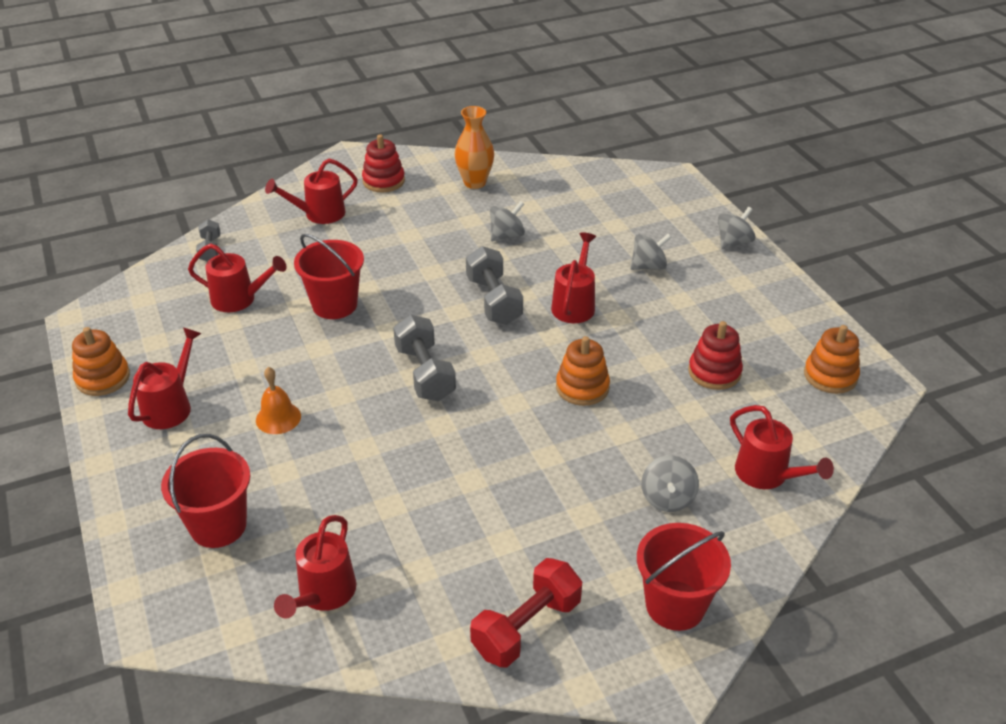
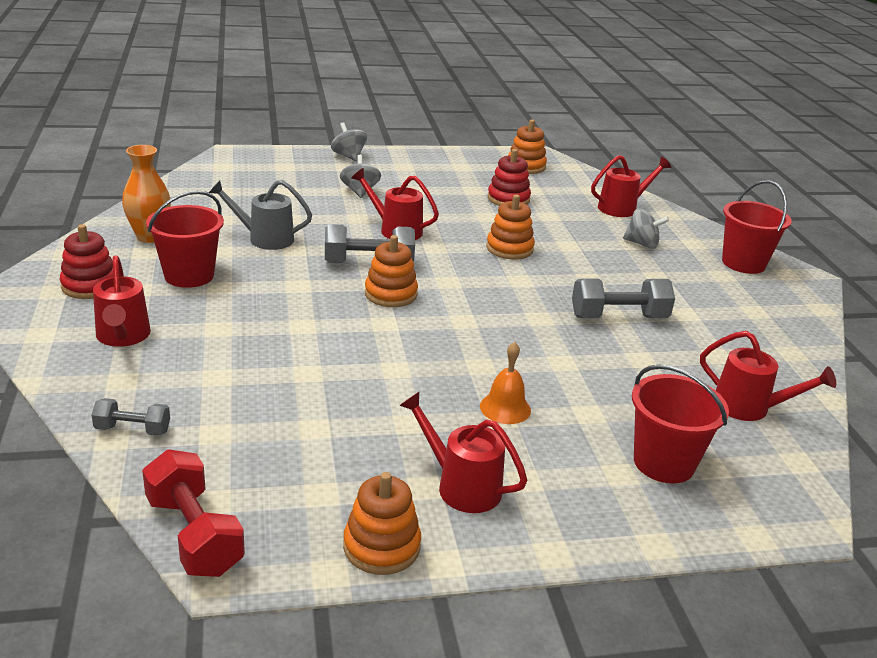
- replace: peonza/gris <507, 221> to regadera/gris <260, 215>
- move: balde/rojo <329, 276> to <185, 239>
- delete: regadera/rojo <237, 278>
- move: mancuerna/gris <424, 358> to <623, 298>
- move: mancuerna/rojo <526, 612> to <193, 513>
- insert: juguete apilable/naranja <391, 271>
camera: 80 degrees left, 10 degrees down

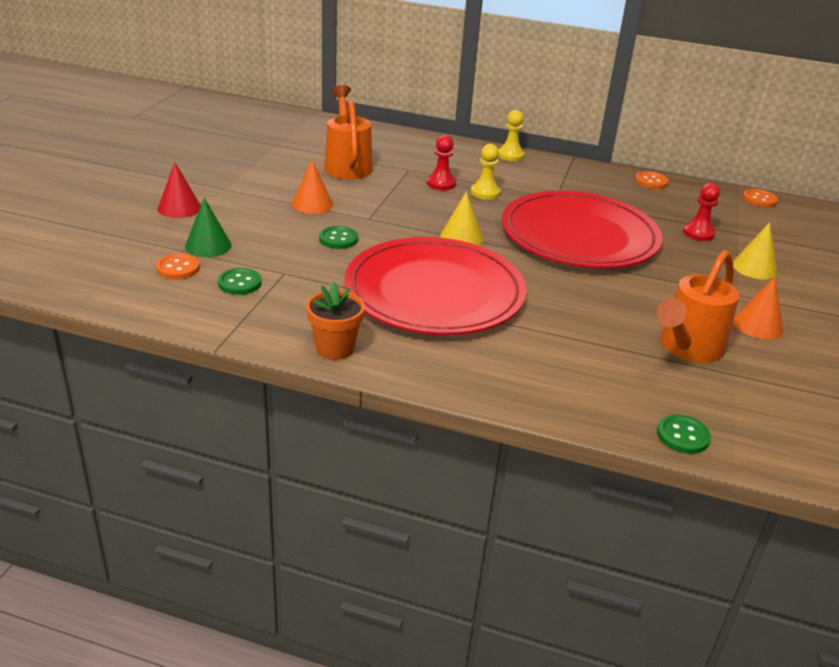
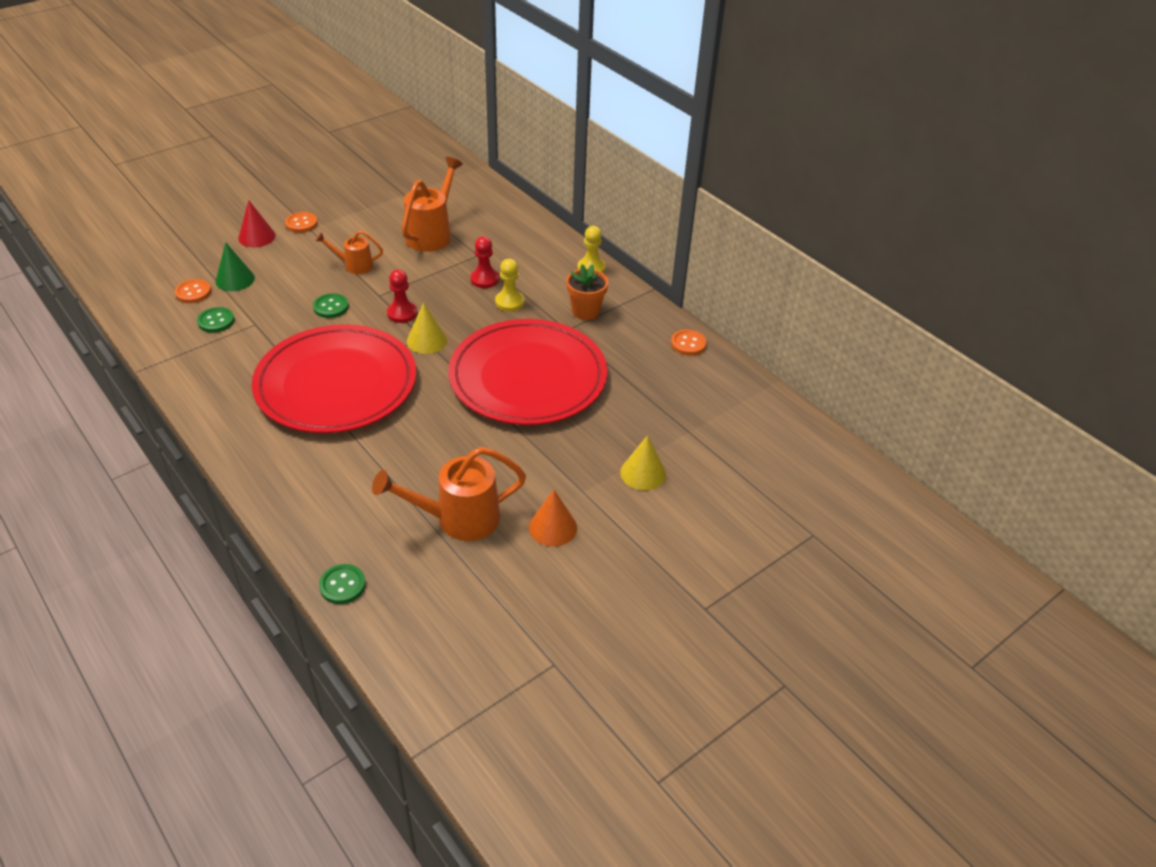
- replace: cono/naranja <312, 187> to regadera/naranja <349, 252>
- move: peón/rojo <701, 212> to <402, 296>
- move: botón/naranja <760, 198> to <301, 222>
- move: maceta/naranja <335, 321> to <587, 292>
camera: 35 degrees right, 10 degrees up

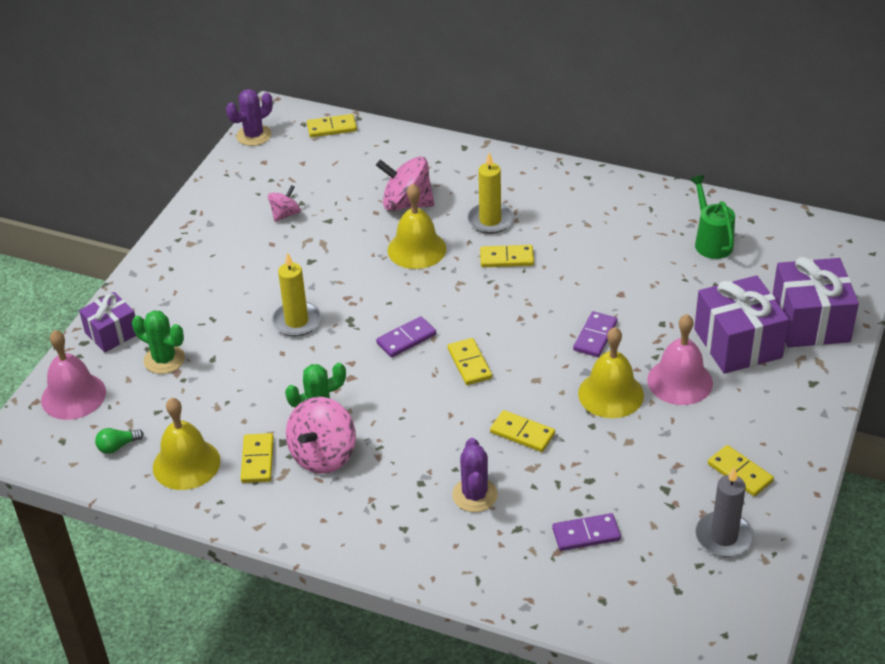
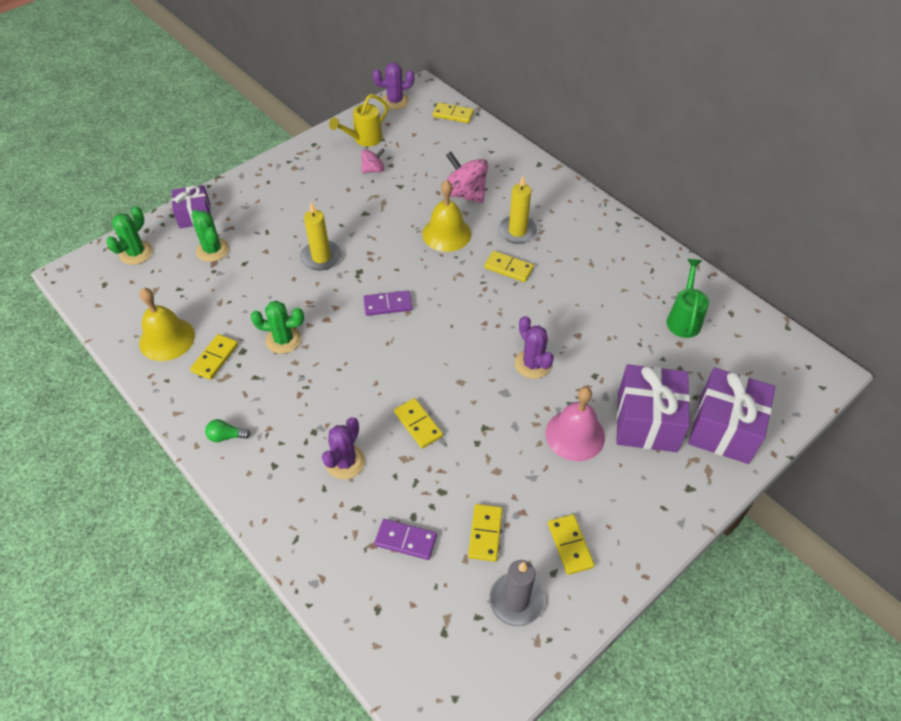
- replace: ficha de dominó/morado <595, 334> to cactus/morado <534, 347>
- delete: campana/amarillo <611, 372>
- replace: campana/rosa <73, 375> to cactus/verde <129, 235>
- move: ficha de dominó/amarillo <470, 361> to <485, 533>
- delete: peonza/rosa <321, 435>
- move: bombilla/verde <119, 441> to <228, 430>
- insert: regadera/amarillo <358, 120>
camera: 25 degrees right, 10 degrees up

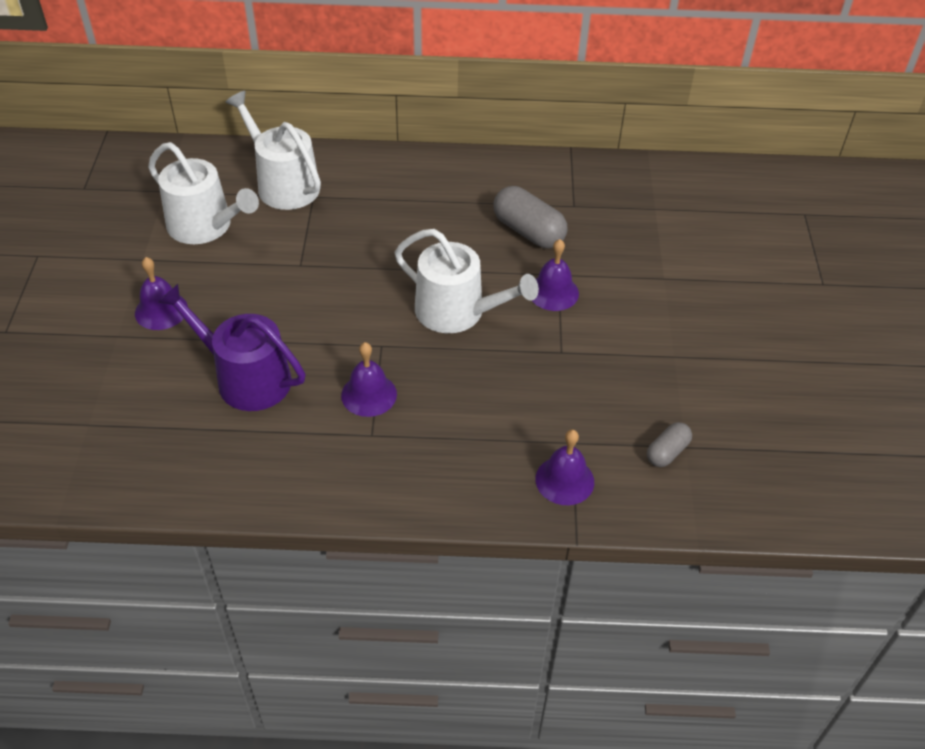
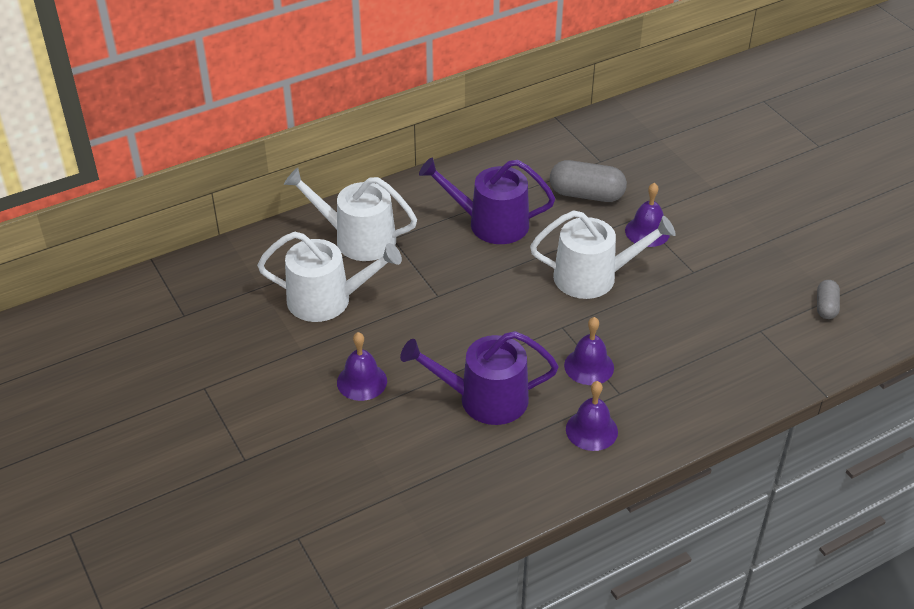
- move: campana/morado <564, 467> to <592, 416>
- insert: regadera/morado <487, 201>
camera: 30 degrees left, 5 degrees down

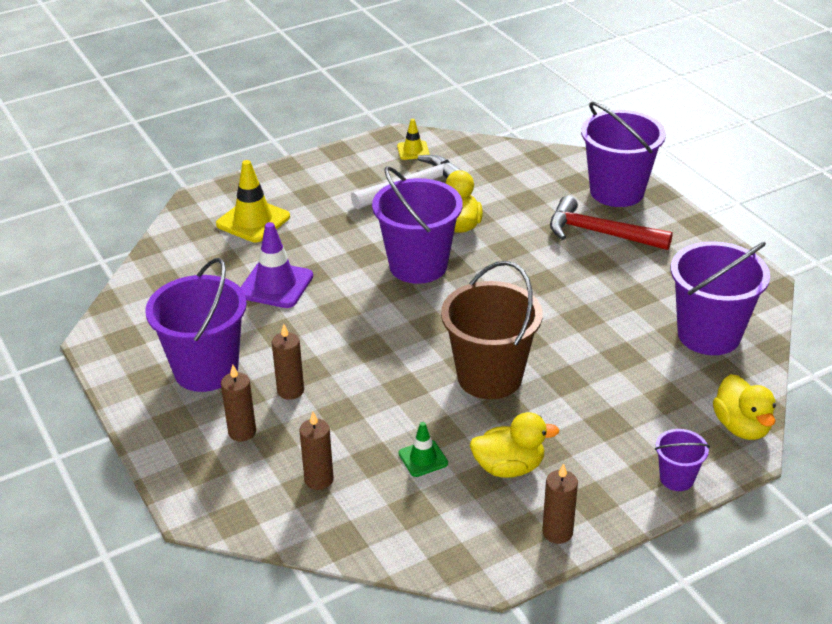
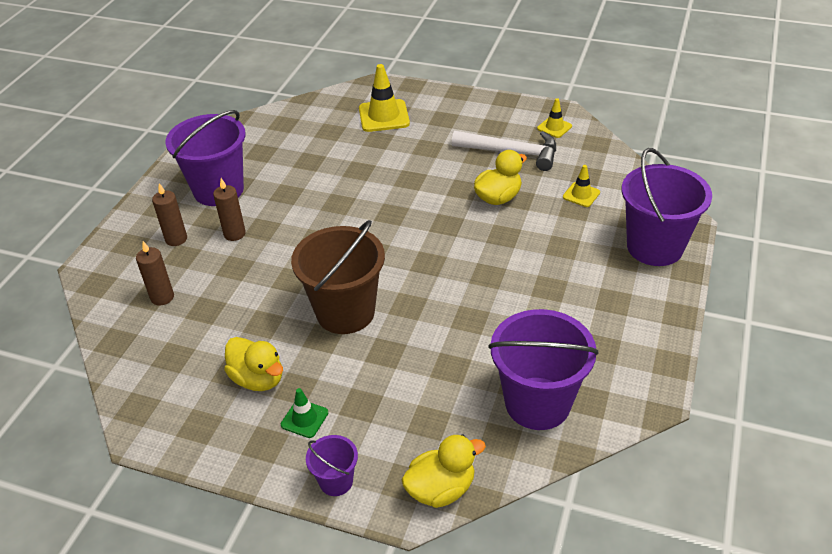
- delete: balde/morado <417, 225>
- delete: martillo/rojo <611, 223>
- delete: cono de tráfico/morado <276, 265>
- rotate: pato/amarillo <744, 407> = <444, 471> 150 degrees counterclockwise
- move: cono de tráfico/verde <423, 449> to <304, 413>
- delete: vela/marrón <560, 503>
- insert: cono de tráfico/amarillo <581, 186>
camera: 50 degrees right, 5 degrees up

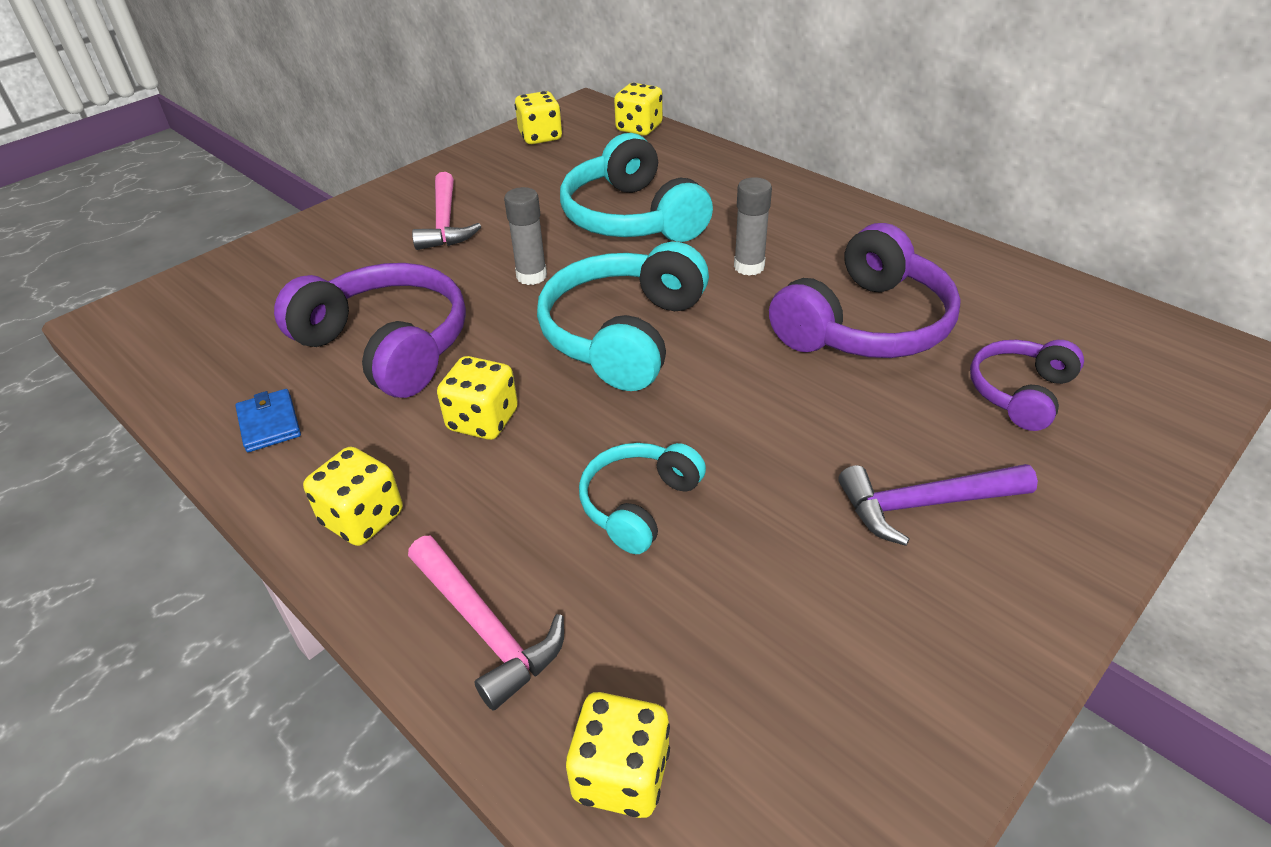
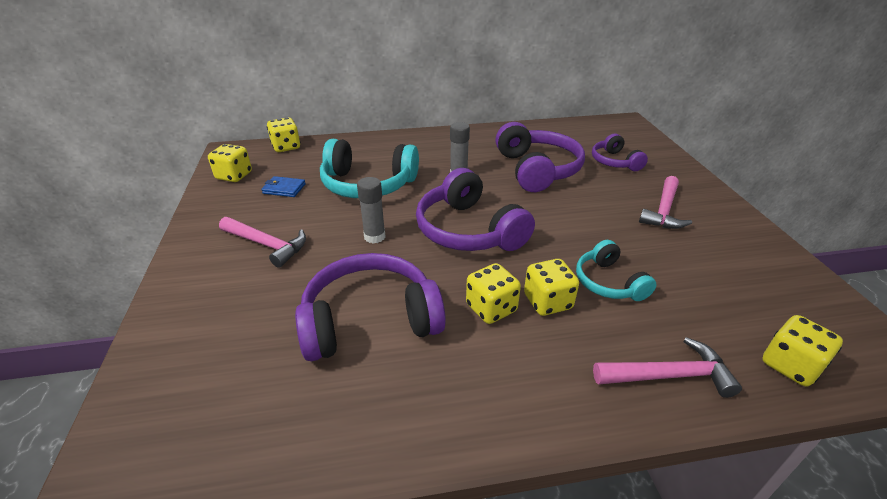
- recolor: auriculares/turquesa <623, 316> to auriculares/morado <475, 209>
- move: cartera/azul <268, 420> to <283, 186>
- move: dado/amarillo <353, 496> to <551, 287>
- recolor: martillo/morado <938, 505> to martillo/rosa <665, 202>
camera: 55 degrees left, 5 degrees down

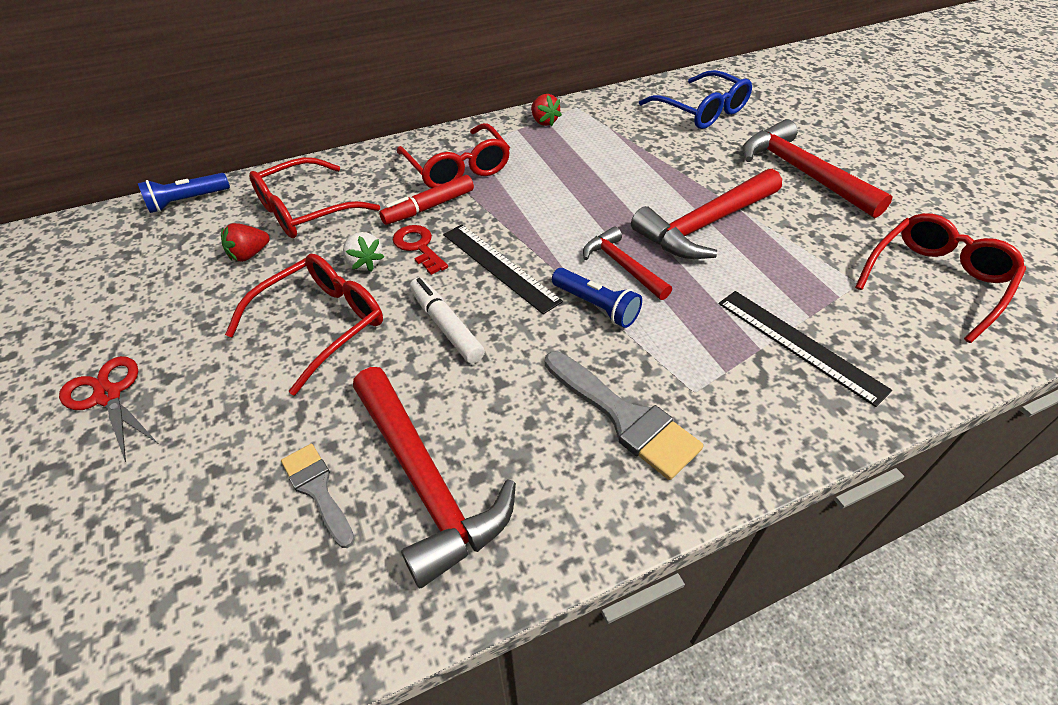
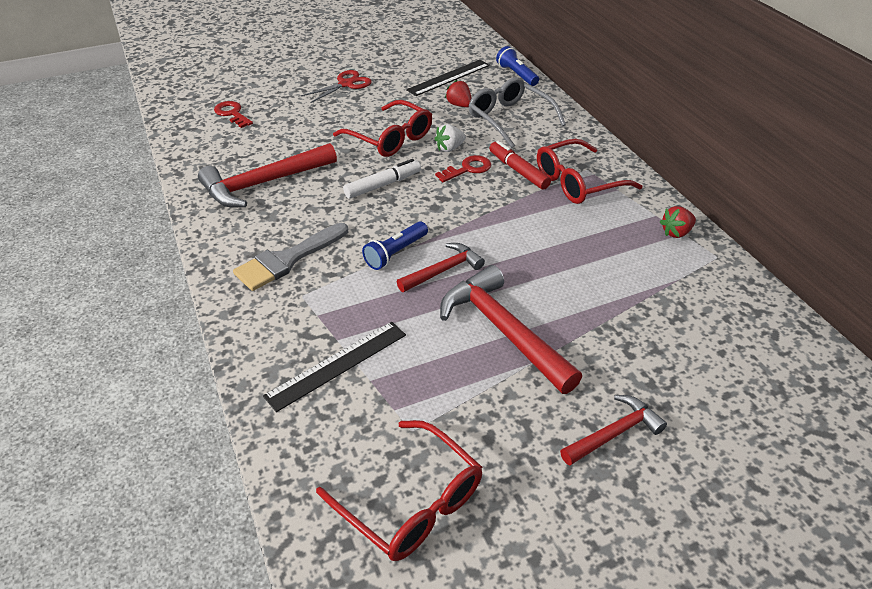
- delete: gafas/azul <695, 99>
- resize: martillo/rojo <818, 168> = <613, 430> x0.58
- recolor: gafas/rojo <314, 197> to gafas/gris <517, 112>
- move: regla/negro <503, 269> to <448, 78>
- delete: pincel/gris <318, 496>
- insert: llave/rojo <233, 114>
camera: 90 degrees right, 5 degrees down

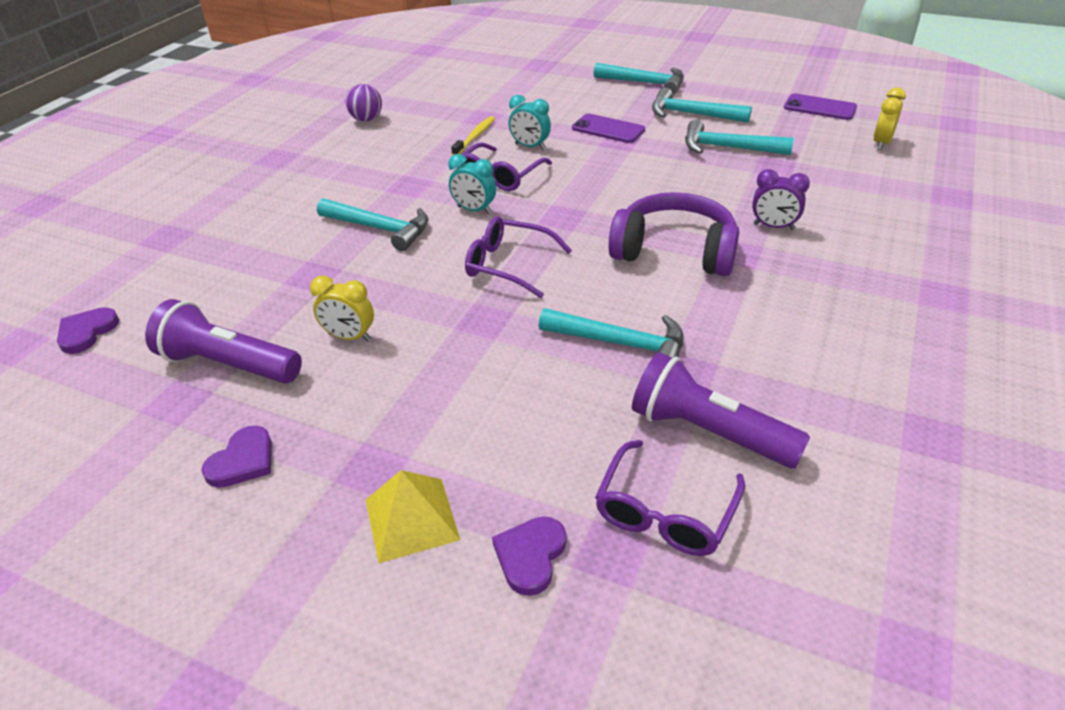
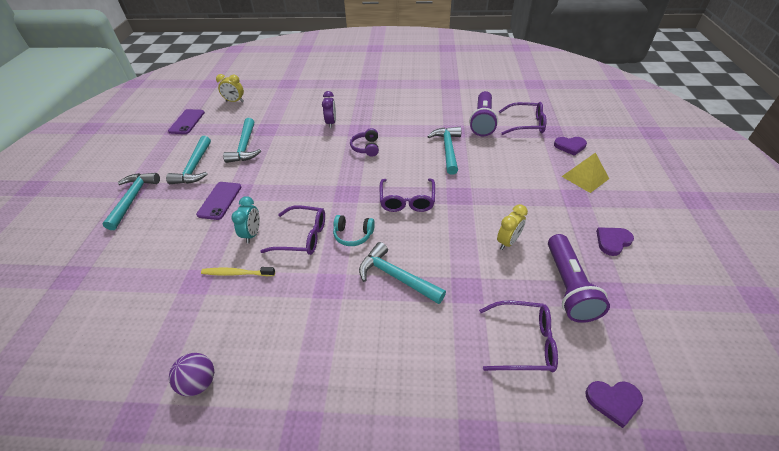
- replace: despertador/turquesa <472, 184> to auriculares/turquesa <354, 230>
- resize: auriculares/morado <673, 234> = <364, 142> x0.51
- rotate: martillo/turquesa <373, 224> = <402, 273> 60 degrees counterclockwise
- rotate: despertador/amarillo <342, 308> = <512, 227> 45 degrees clockwise
- rotate: corazón/morado <237, 457> = <615, 241> 45 degrees counterclockwise
- insert: gafas/morado <518, 336>
camera: 110 degrees left, 5 degrees up

